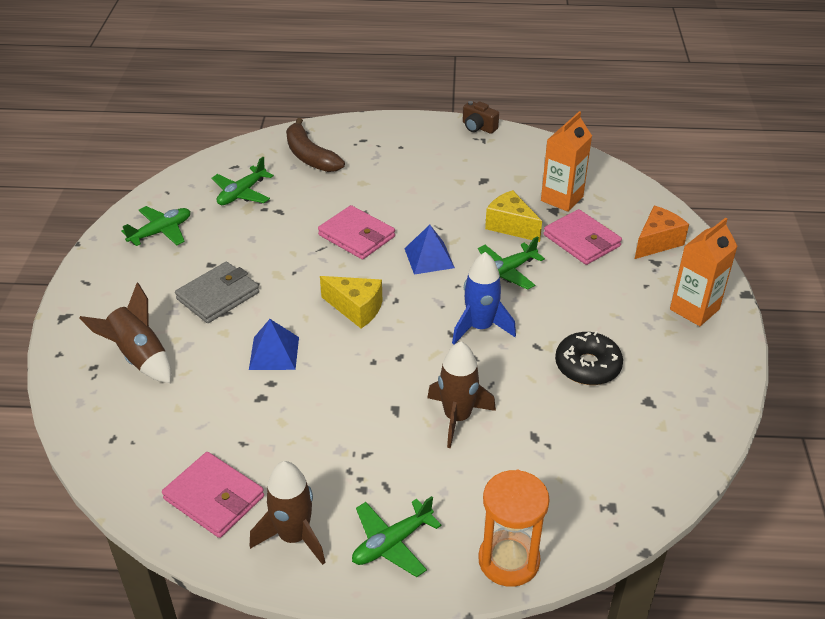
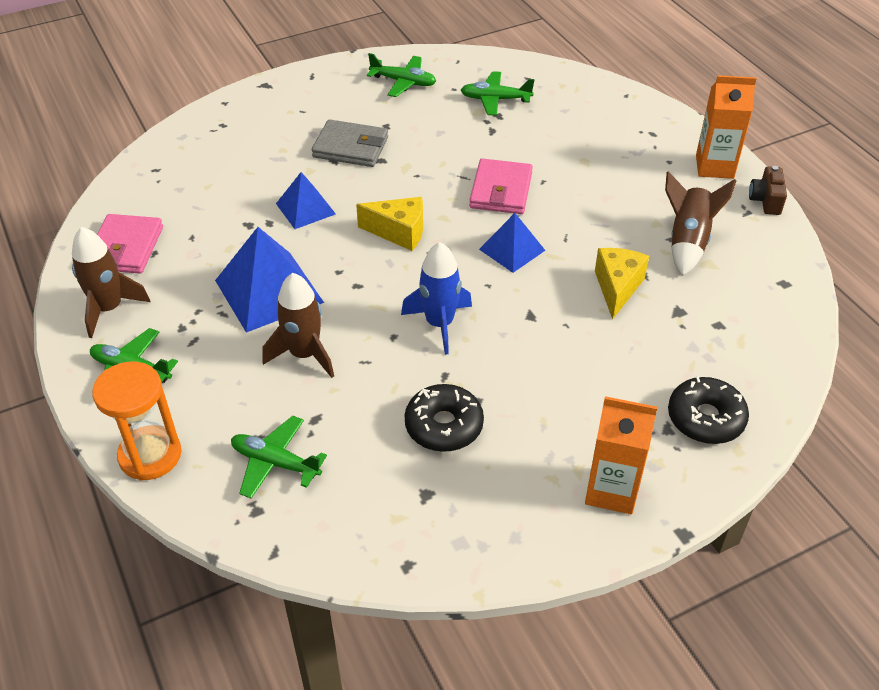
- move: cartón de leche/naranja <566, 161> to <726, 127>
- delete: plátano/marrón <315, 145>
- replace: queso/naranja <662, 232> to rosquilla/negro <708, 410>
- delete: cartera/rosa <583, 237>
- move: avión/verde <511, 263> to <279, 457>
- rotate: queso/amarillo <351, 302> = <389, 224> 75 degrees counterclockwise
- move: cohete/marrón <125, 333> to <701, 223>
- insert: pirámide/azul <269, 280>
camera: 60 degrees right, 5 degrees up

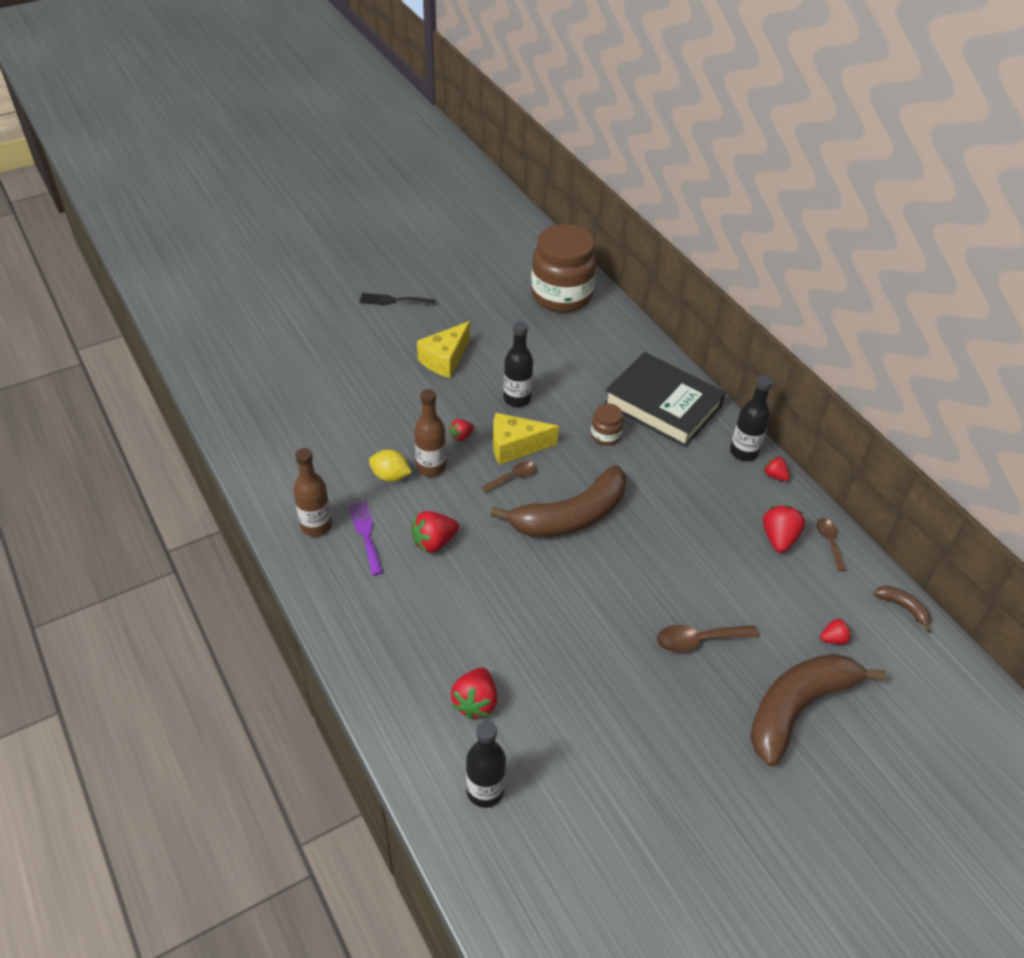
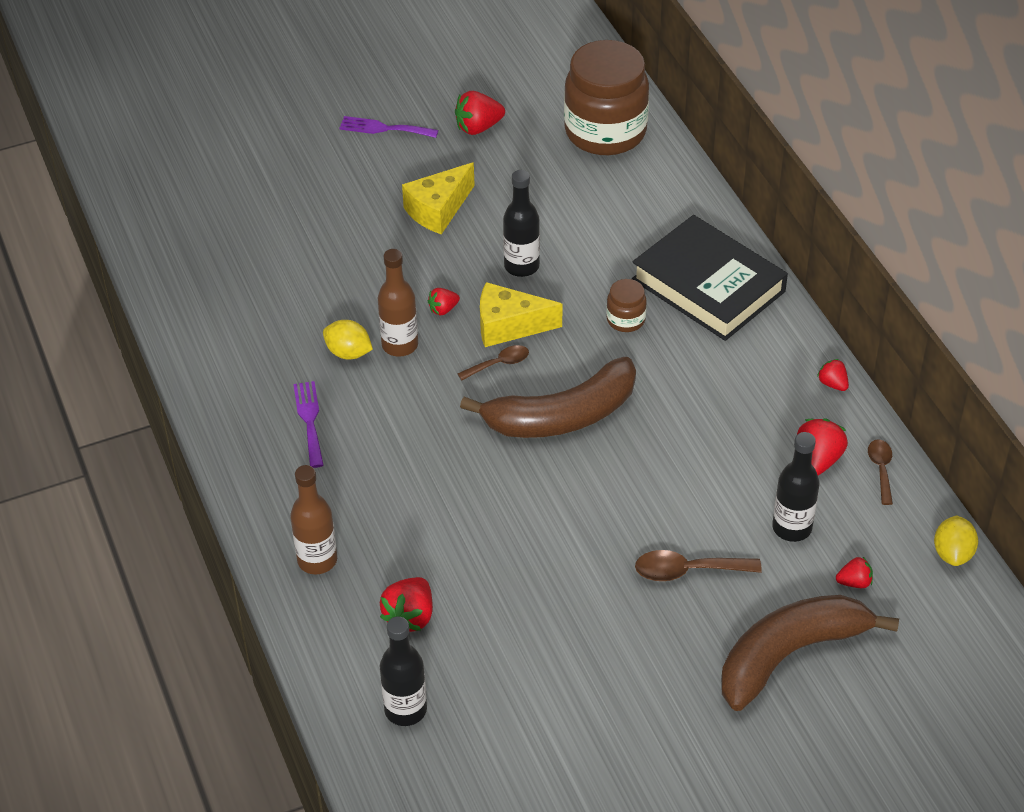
- recolor: tenedor/negro <397, 299> to tenedor/morado <388, 127>
- move: botella/negro <751, 418> to <796, 487>
- move: botella/marrón <312, 492> to <313, 519>
- move: fresa/rojo <435, 532> to <480, 113>
- replace: plátano/marrón <902, 609> to limón/amarillo <956, 541>
camera: 10 degrees right, 0 degrees up

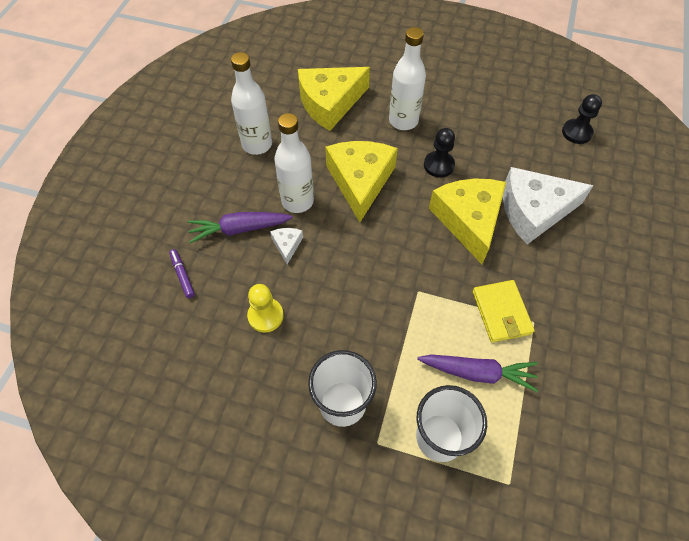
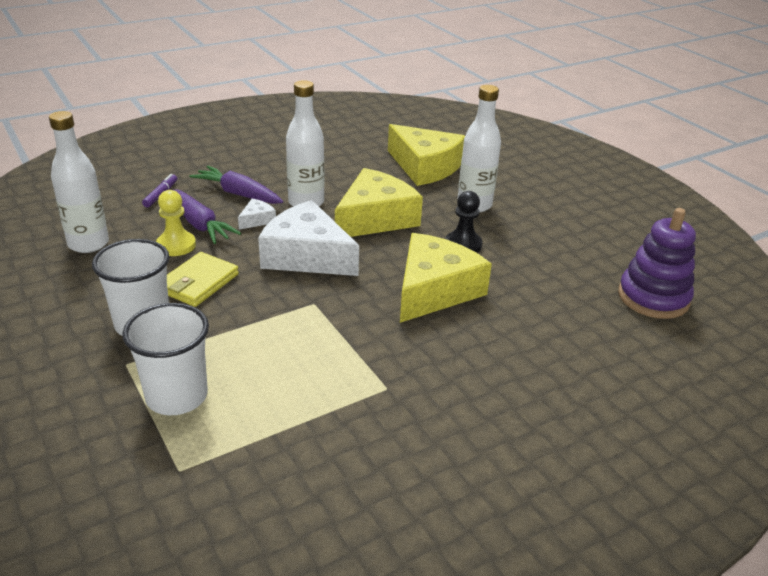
- move: botella/blanco <251, 103> to <79, 182>
- rotate: queso/amarillo <334, 99> = <426, 155> 150 degrees counterclockwise
- replace: peón/negro <582, 119> to juguete apilable/morado <657, 263>
- move: queso/blanco <548, 205> to <308, 238>
- move: cartera/amarillo <504, 311> to <203, 279>
- move: zanahoria/morado <477, 373> to <206, 216>
camera: 40 degrees right, 25 degrees down

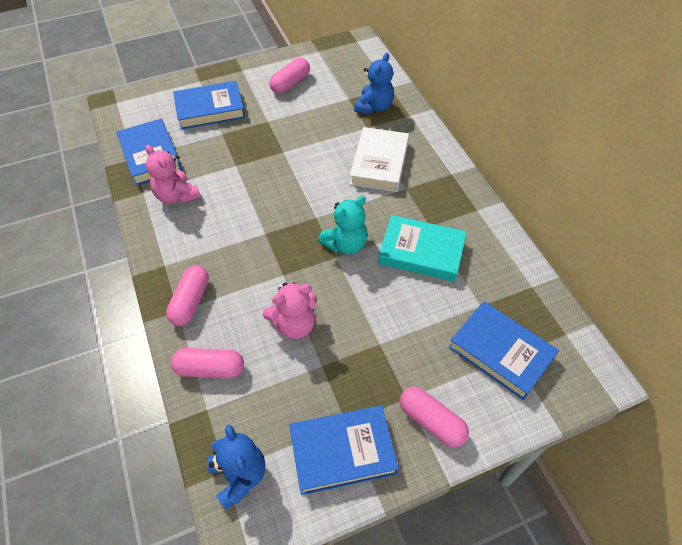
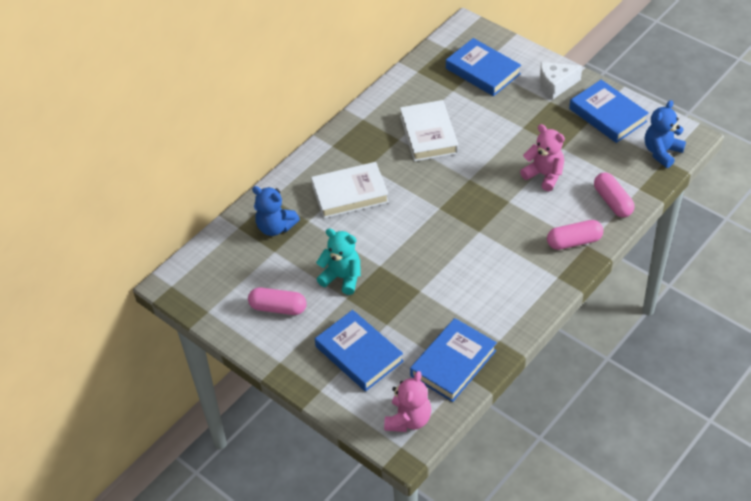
- rotate: osito/azul <374, 83> = <276, 211> 150 degrees counterclockwise
- move: osito/rosa <173, 174> to <407, 401>
- move: osito/turquesa <343, 225> to <338, 261>
- recolor: libro/turquesa <422, 248> to libro/blanco <429, 131>
- rotate: libro/azul <504, 350> = <483, 67> 60 degrees counterclockwise
- replace: cápsula/rosa <434, 417> to queso/blanco <561, 81>
camera: 115 degrees left, 5 degrees down

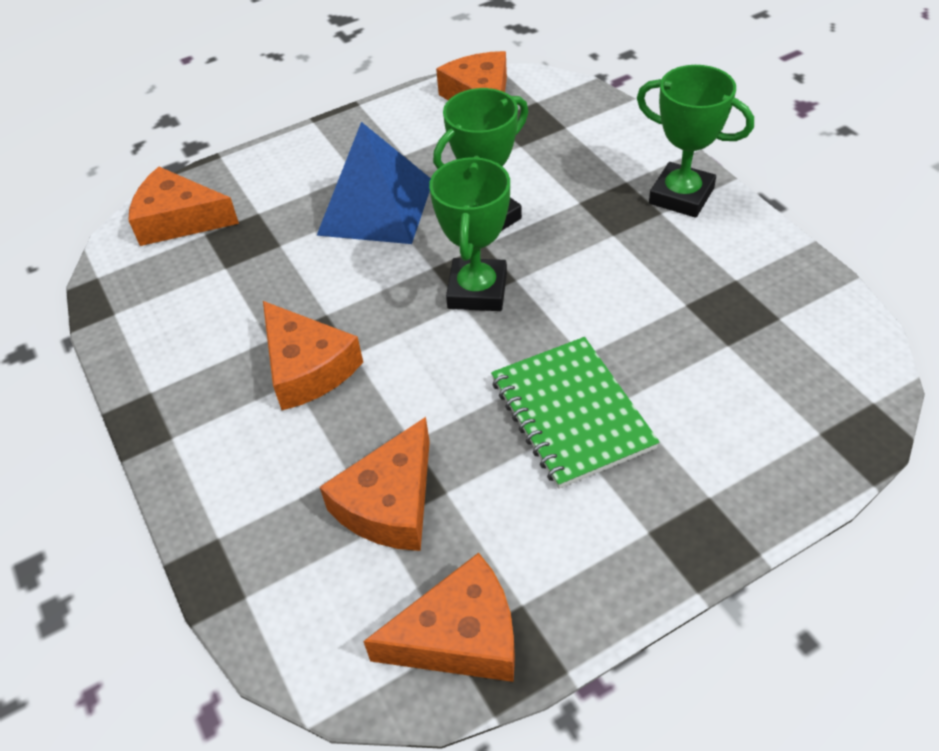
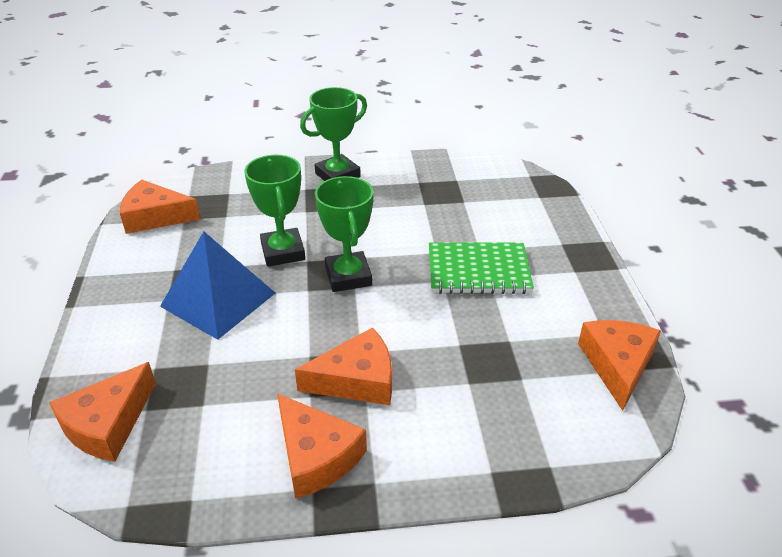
- rotate: trofeo/verde <469, 233> = <344, 234> 45 degrees clockwise
- move: queso/naranja <375, 484> to <322, 446>
camera: 70 degrees left, 10 degrees down

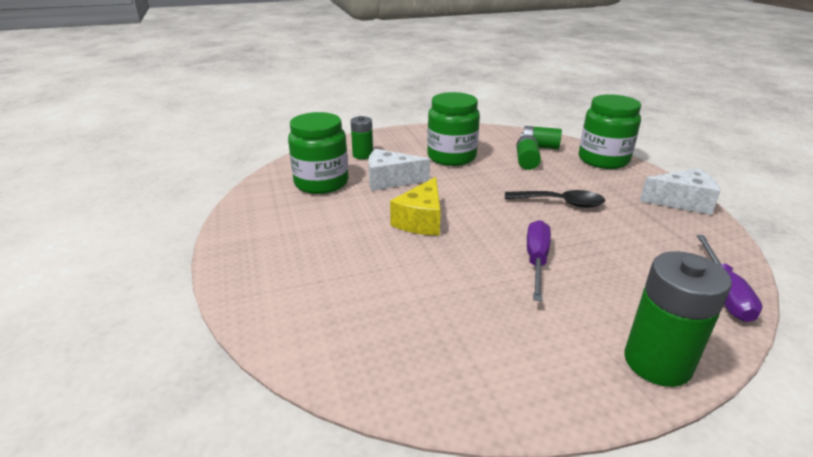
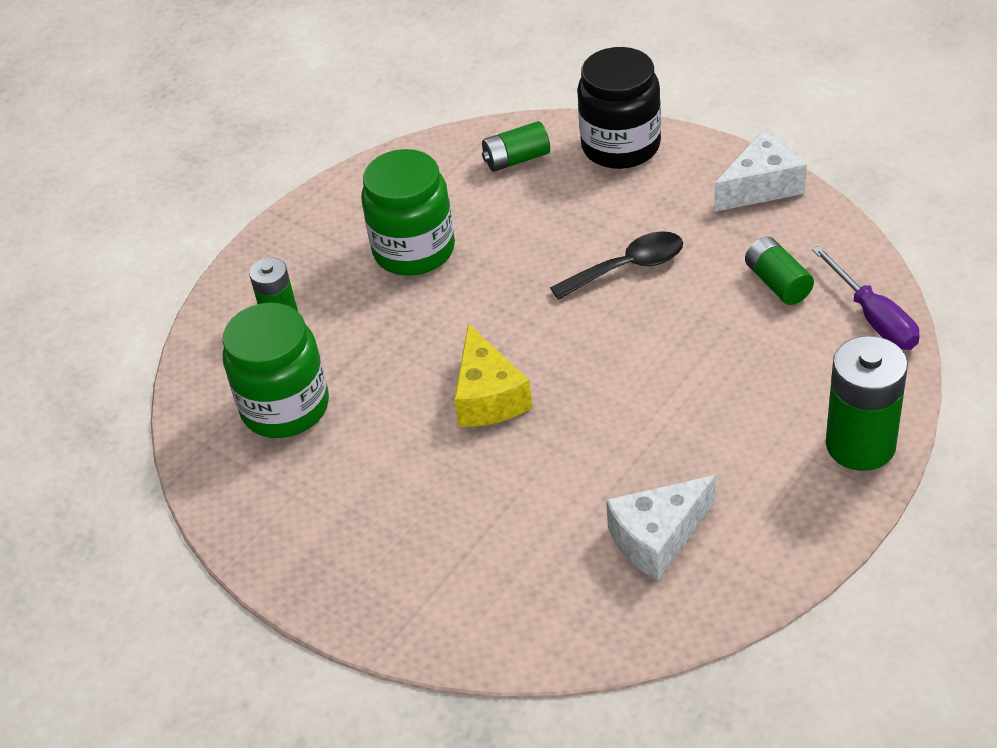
- recolor: tarro/verde <610, 131> to tarro/negro <619, 108>
- move: pila/verde <528, 152> to <779, 270>
- move: queso/blanco <399, 170> to <660, 528>
- delete: destornillador/morado <539, 260>
camera: 30 degrees left, 15 degrees up

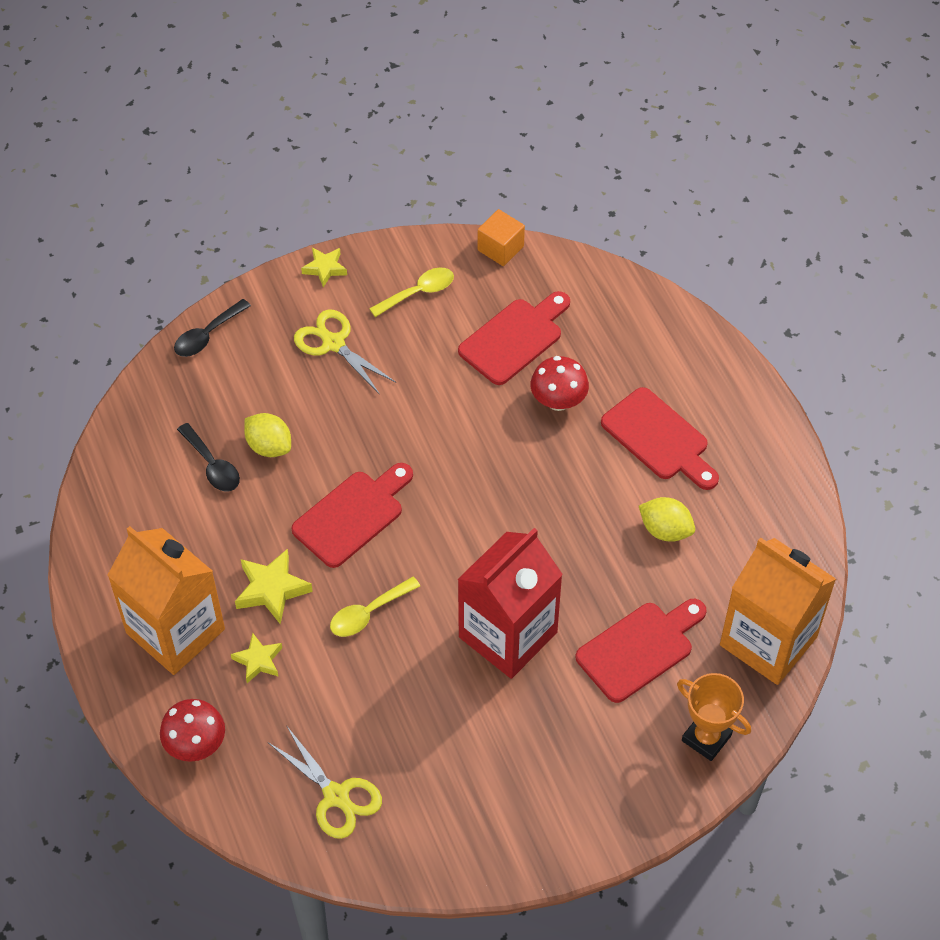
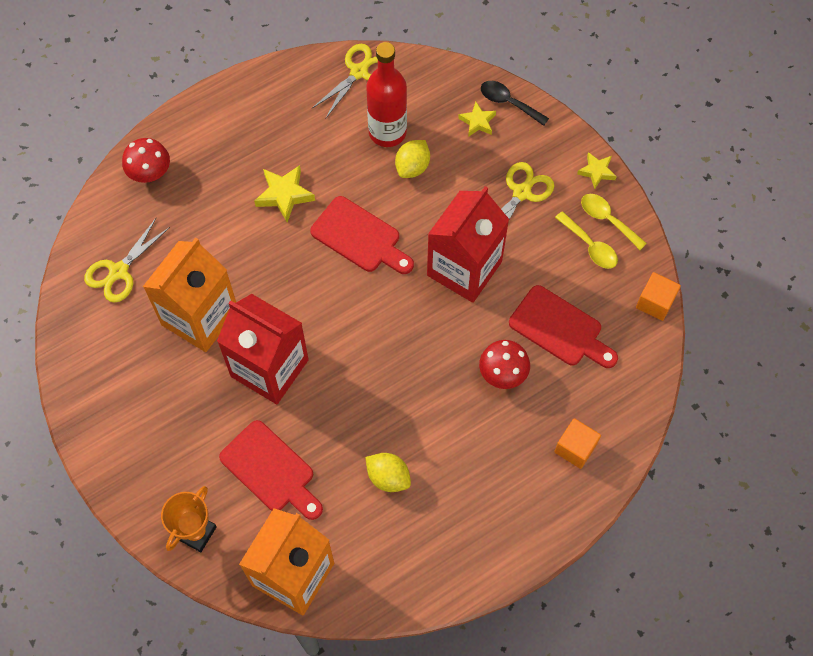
- delete: tabla de cortar/rojo <660, 438>
- replace: cuchara/negro <208, 457> to botella/rojo <386, 94>
- rotate: limón/amarillo <667, 519> = <388, 472> 75 degrees counterclockwise
- move: cartón de leche/naranja <166, 600> to <189, 294>
- move: cuchara/amarillo <375, 606> to <614, 222>
- move: estrella/amarillo <256, 658> to <477, 119>
- insert: tijeras/amarillo <345, 81>
- insert: cartón de leche/rojo <468, 244>
- insert: cubo/naranja <577, 443>
camera: 80 degrees right, 10 degrees up

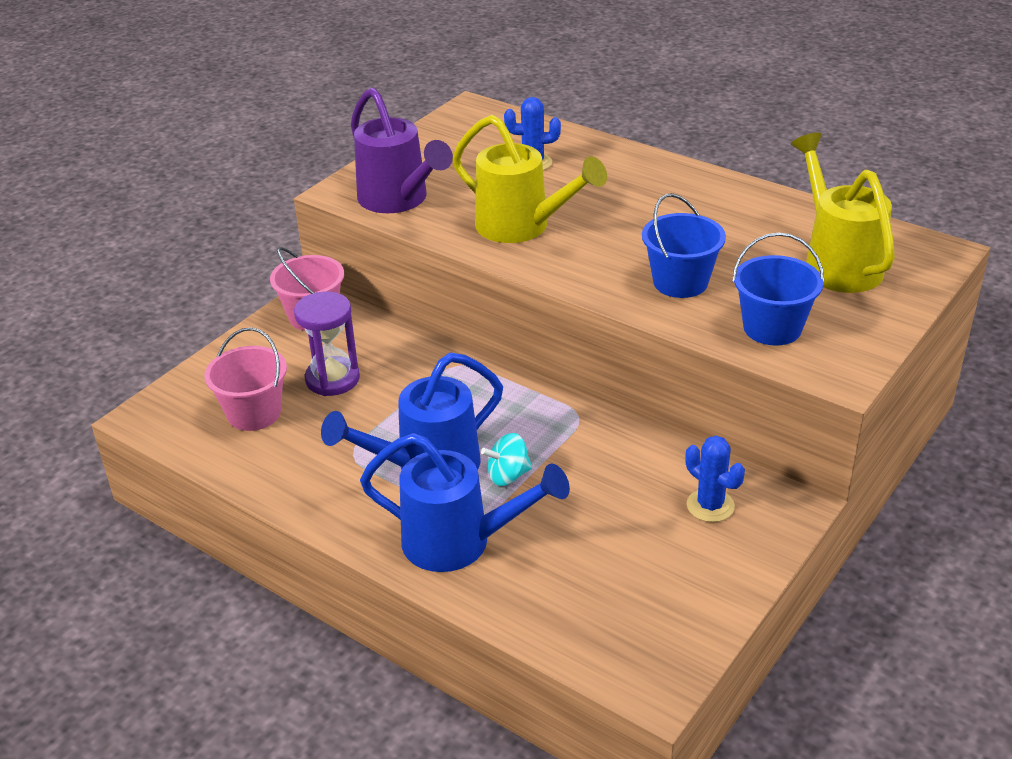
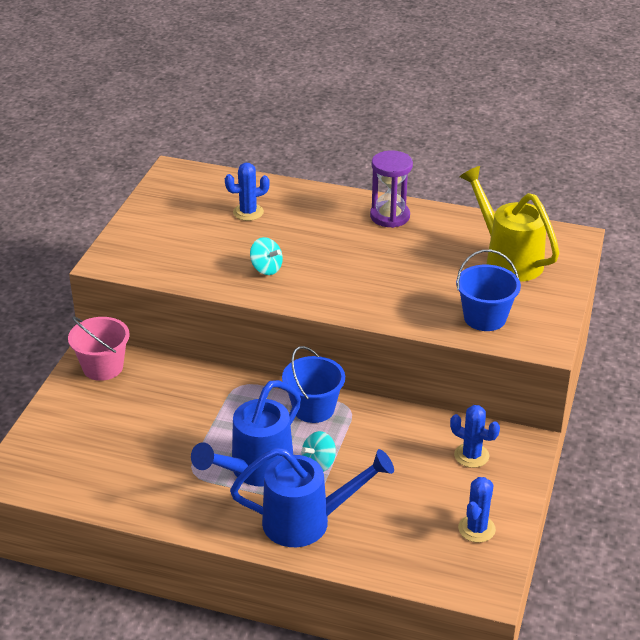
- delete: regadera/morado <402, 150>
- replace: regadera/amarillo <530, 179> to peonza/turquesa <266, 256>
- move: balde/azul <684, 245> to <313, 384>
- move: reloj de arena/morado <327, 343> to <391, 189>
- delete: balde/rosa <245, 379>
- insert: cactus/azul <477, 510>
camera: 20 degrees left, 0 degrees up

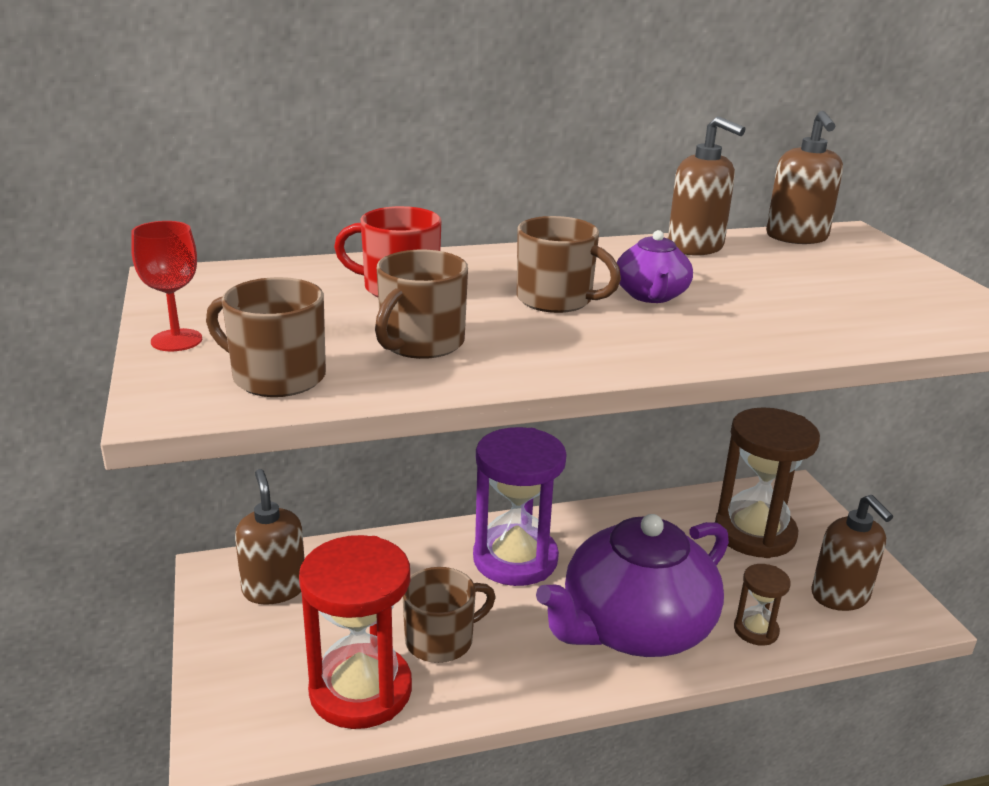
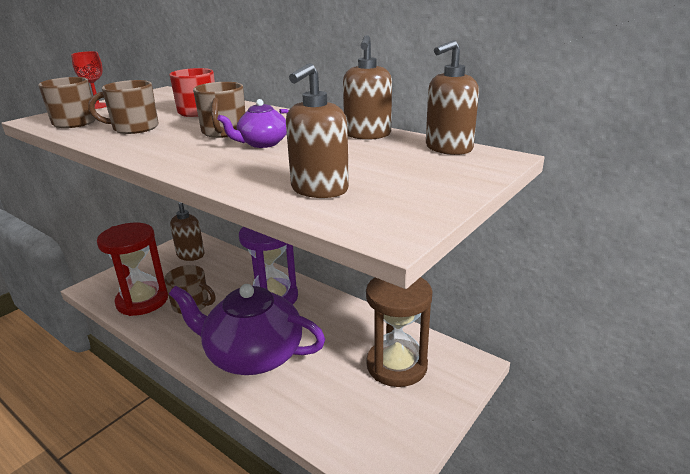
- move: dispensador de jabón/marrón <852, 553> to <317, 130>
- delete: reloj de arena/marrón <762, 605>
camera: 55 degrees right, 0 degrees up

